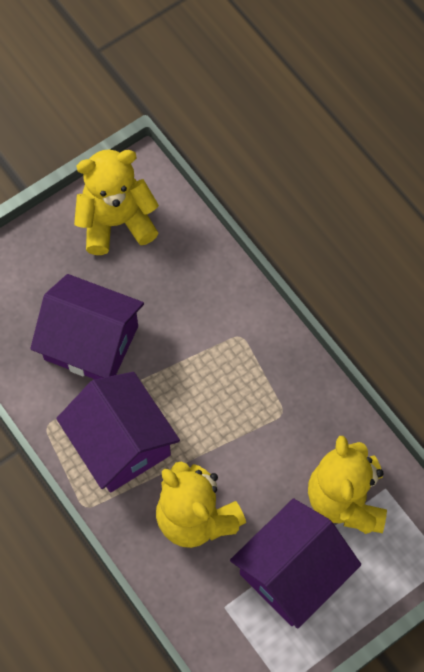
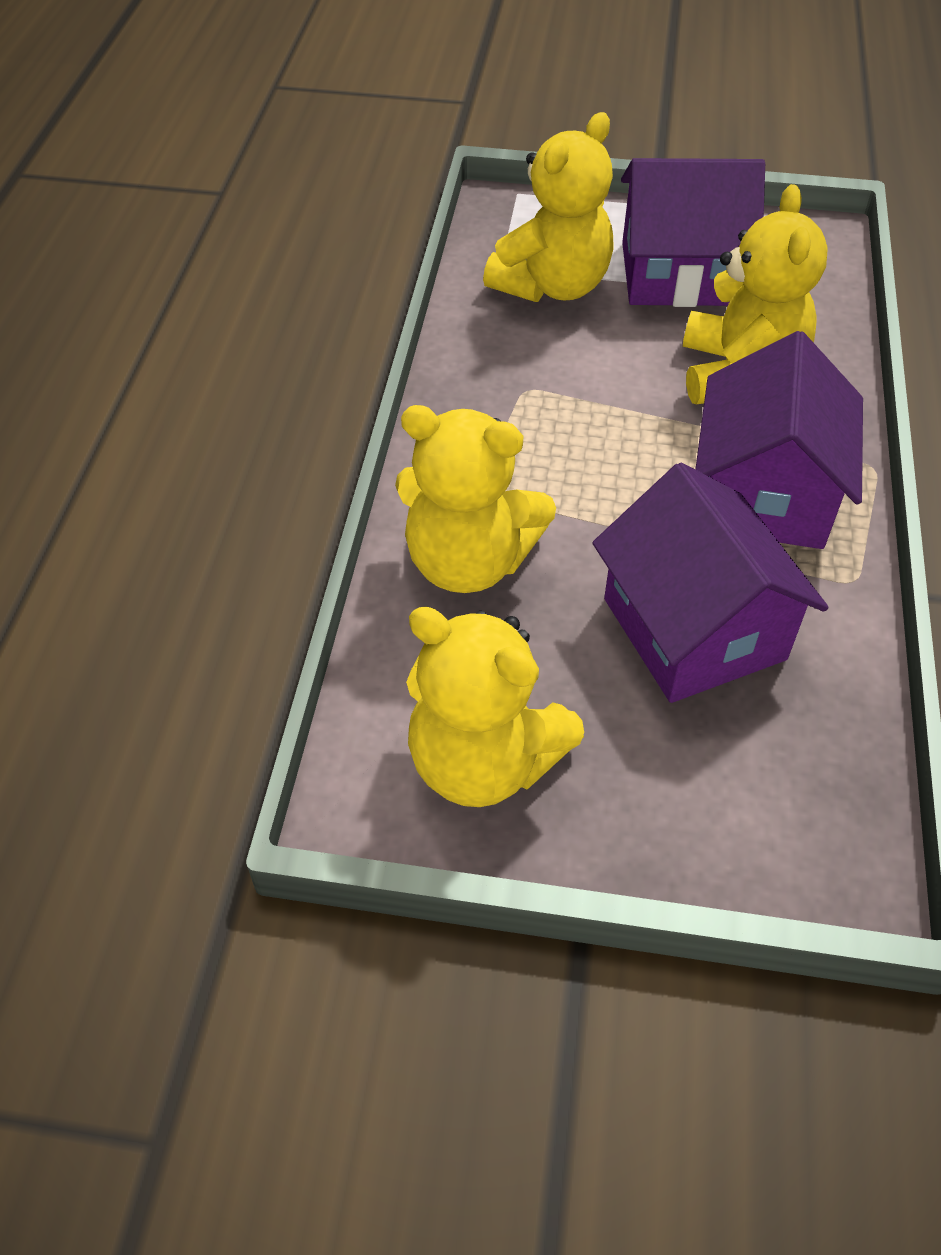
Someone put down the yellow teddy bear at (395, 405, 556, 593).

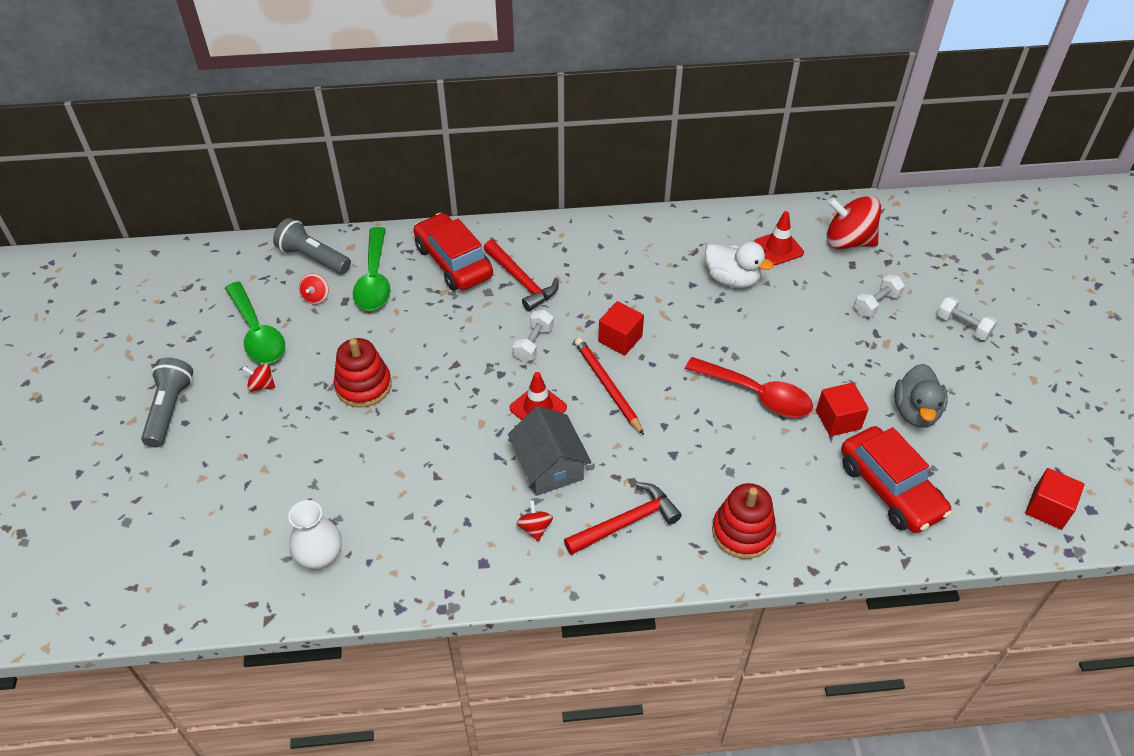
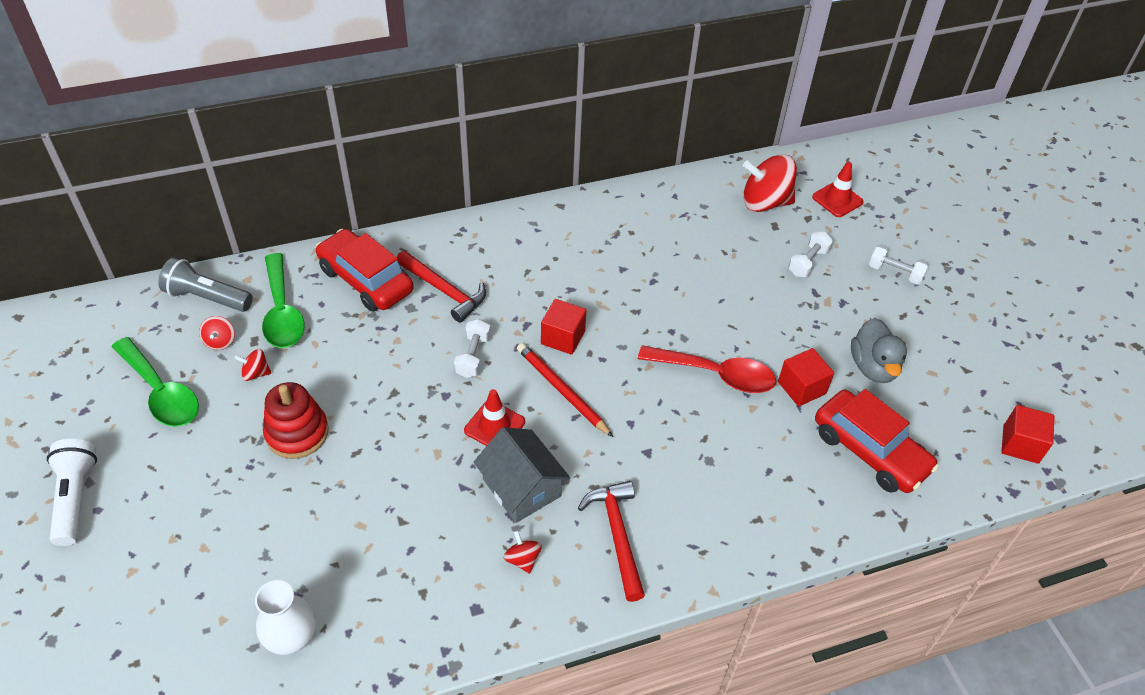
Someone took away the white duck at (705, 241, 774, 288). Someone took away the red stacking toy at (712, 483, 776, 559). Someone carried the red spinning top from (242, 363, 275, 392) to (234, 349, 271, 381). Someone carried the red traffic cone from (754, 211, 804, 265) to (812, 162, 864, 217). Someone repainted the grey flashlight at (141, 357, 193, 447), which became the white flashlight at (47, 439, 97, 546). Someone rotated the red hammer at (564, 482, 682, 555) by 60 degrees counterclockwise.

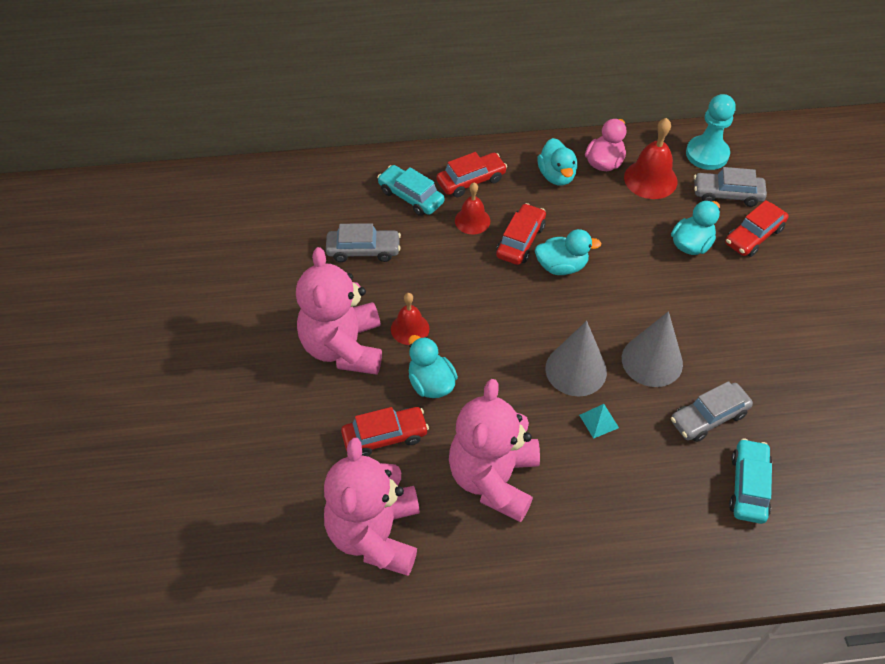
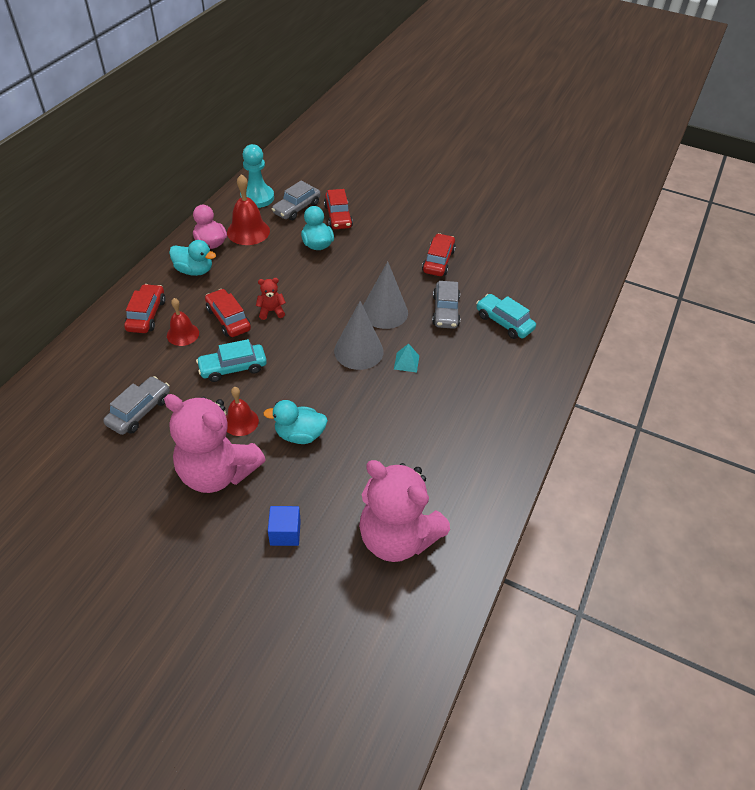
Someone took away the pink teddy bear at (449, 379, 540, 522). Someone put down the blue cube at (268, 506, 301, 546). Someone carried the red car from (341, 407, 429, 456) to (422, 233, 456, 276). Someone carried the turquoise car from (377, 165, 444, 216) to (196, 339, 267, 382). Someone swapped the turquoise duck at (535, 229, 601, 275) for the red teddy bear at (256, 278, 286, 320).

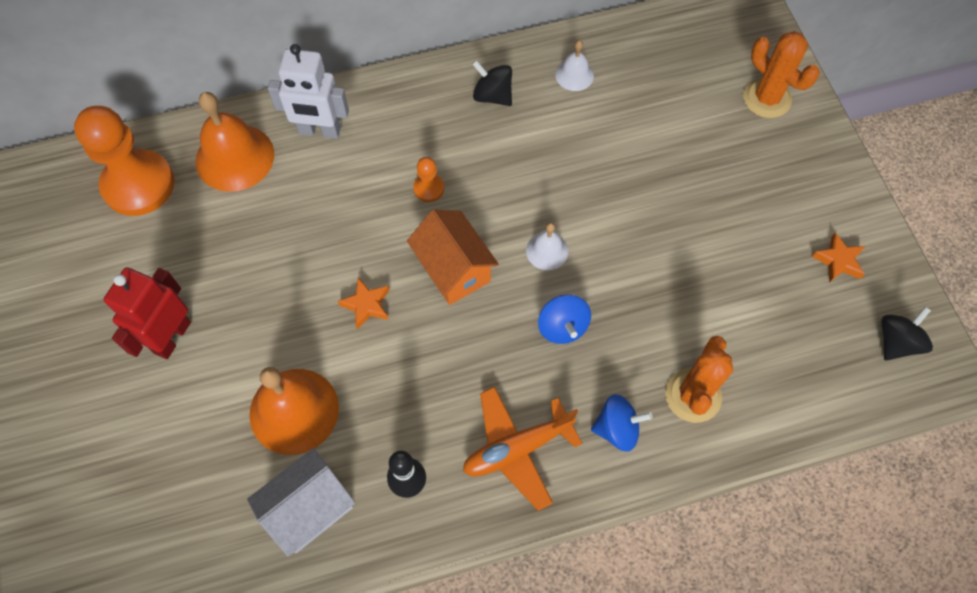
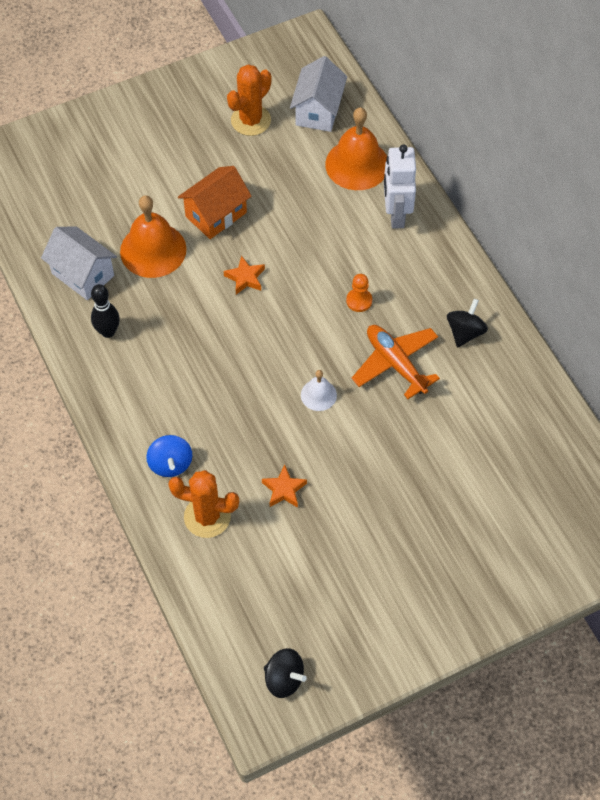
Someone took away the red robot at (104, 267, 191, 359). Someone took away the blue spinning top at (538, 295, 591, 344). Someone took away the white bell at (555, 40, 594, 91). Someone carried the orange house from (407, 210, 499, 305) to (178, 166, 252, 239). Someone carried the orange plane from (463, 387, 582, 511) to (352, 325, 440, 399). Someone carried the orange cactus from (743, 31, 819, 118) to (227, 64, 271, 136). Someone carried the orange star from (812, 233, 865, 282) to (262, 465, 307, 508). Someone swapped the orange pawn at (74, 106, 175, 216) for the white house at (290, 56, 347, 132).

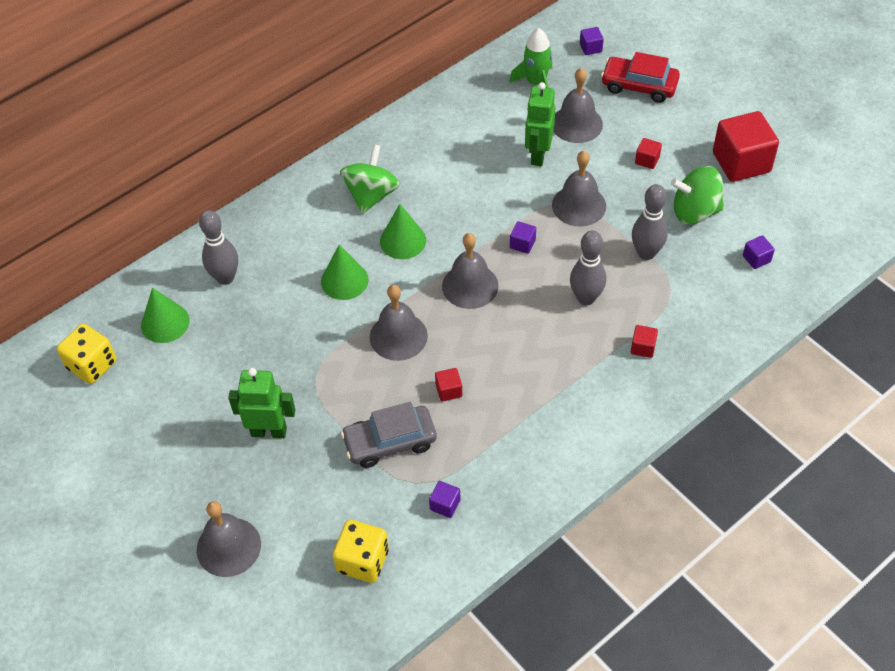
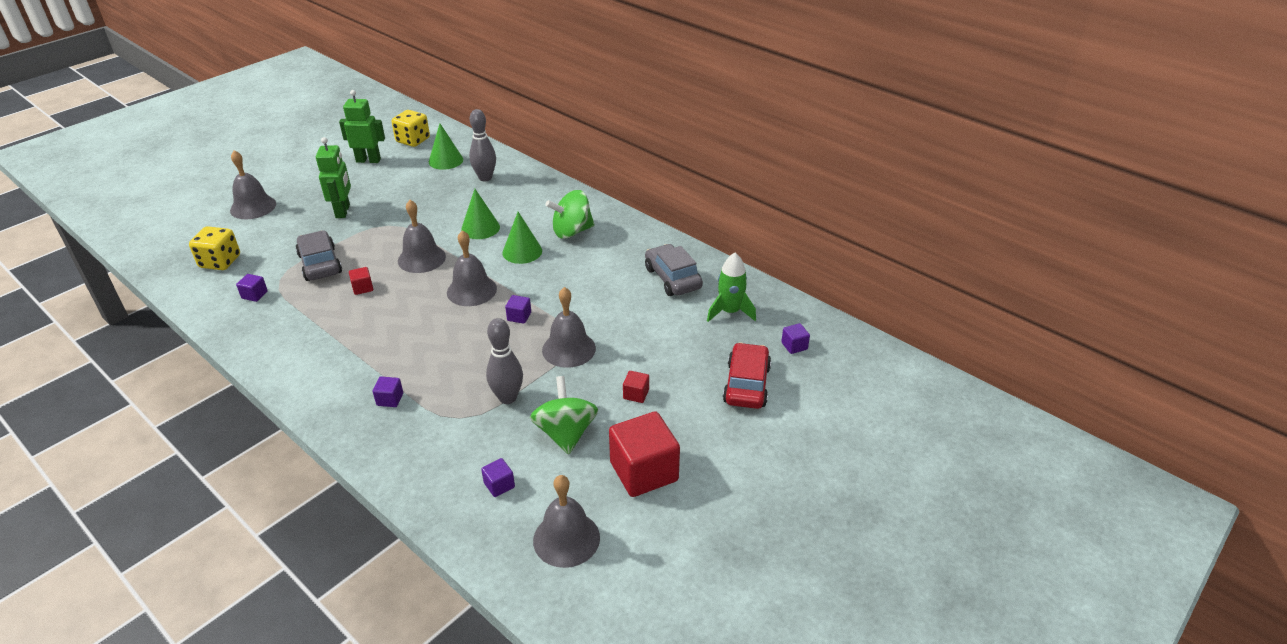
Someone took away the grey bowling pin at (570, 230, 606, 306). Someone put down the grey car at (645, 244, 703, 296). Someone carried the green robot from (525, 82, 555, 166) to (339, 90, 385, 163). Someone carried the grey bell from (554, 68, 603, 143) to (533, 475, 600, 568). Someone repainted the red cube at (631, 325, 658, 358), which became the purple cube at (373, 376, 403, 407). Someone rotated the green spinning top at (340, 144, 400, 214) by 150 degrees clockwise.

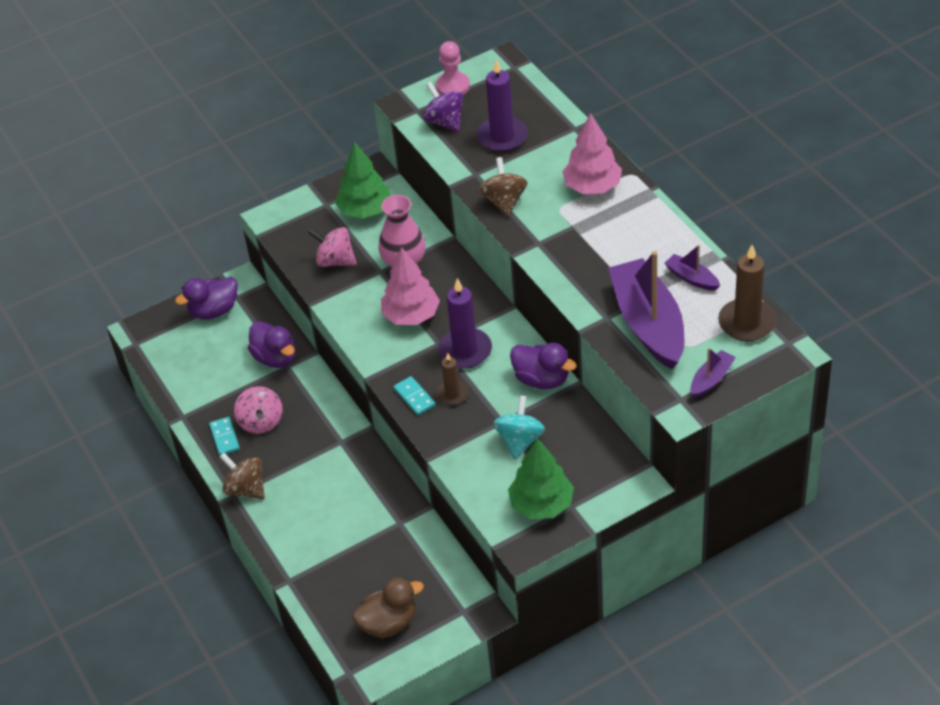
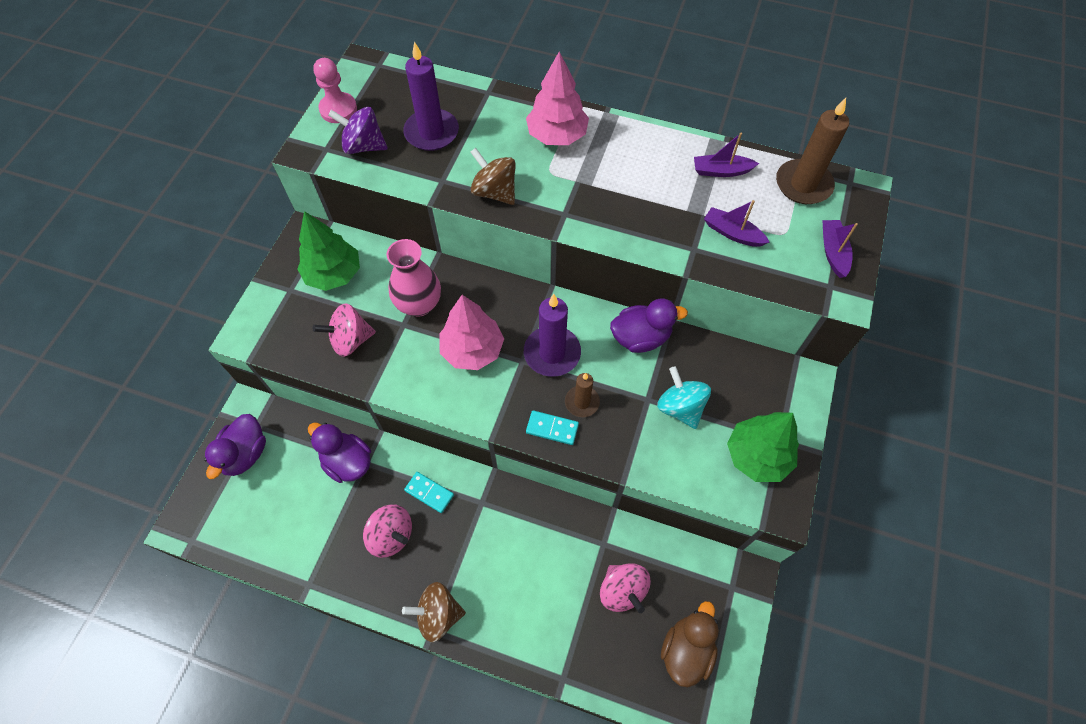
Someone put down the pink spinning top at (600, 563, 651, 613). Someone carried the turquoise domino from (209, 417, 240, 455) to (404, 472, 454, 513). Someone rotated the purple duck at (248, 321, 295, 368) by 150 degrees counterclockwise. Someone scaled the purple boat at (608, 251, 684, 369) by 0.45.

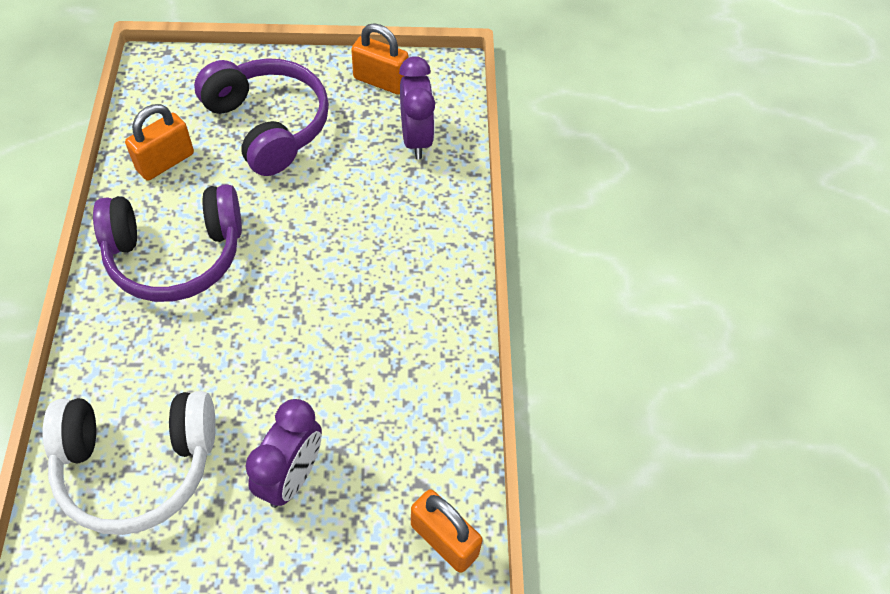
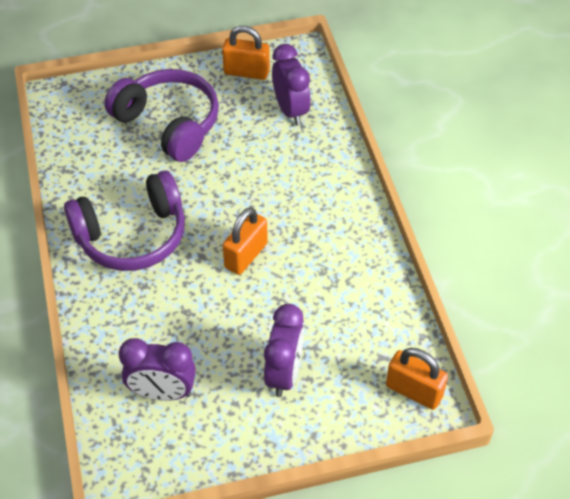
Someone carried the orange padlock from (125, 104, 194, 181) to (223, 207, 268, 275). Someone swapped the white headphones at (43, 391, 216, 535) for the purple clock at (119, 338, 196, 401).

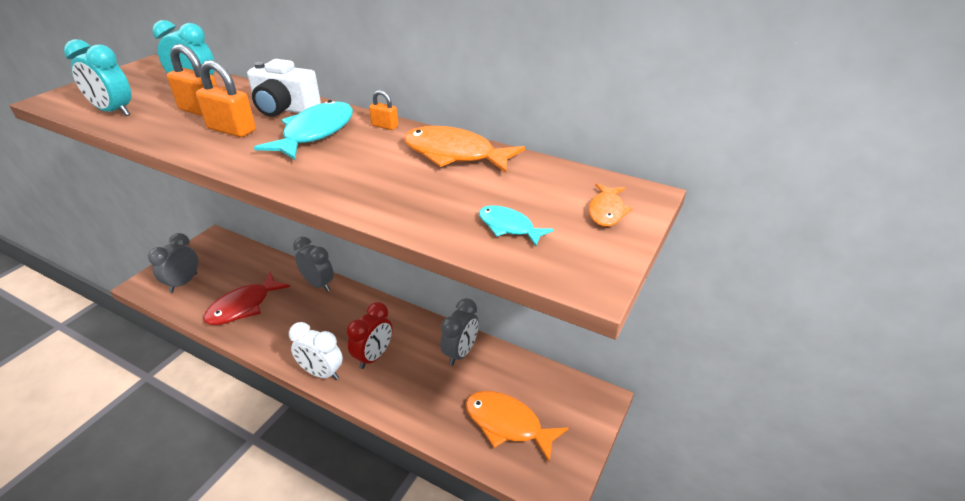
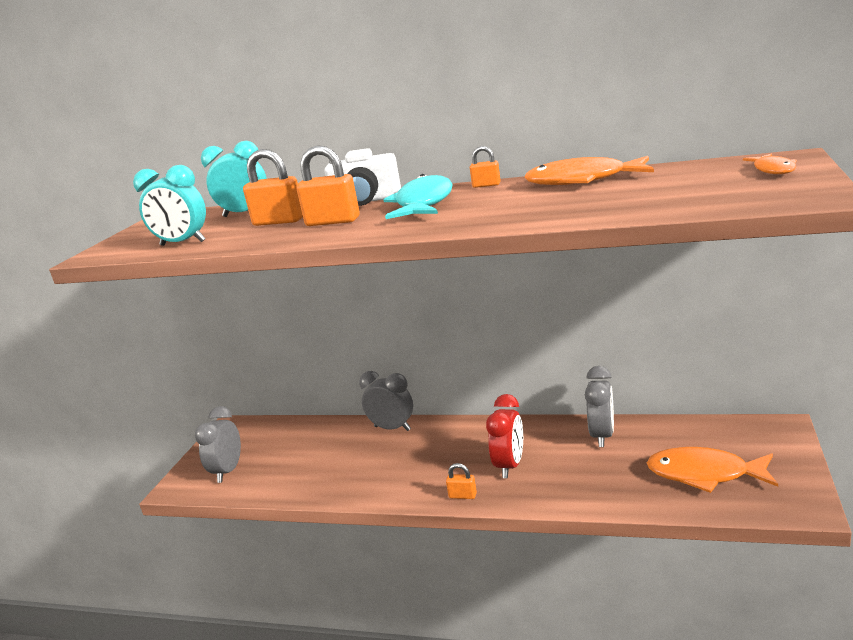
Someone took away the red fish at (203, 272, 290, 325). Someone took away the turquoise fish at (479, 205, 554, 246). Someone swapped the white clock at (289, 322, 343, 380) for the orange padlock at (446, 463, 477, 499).

